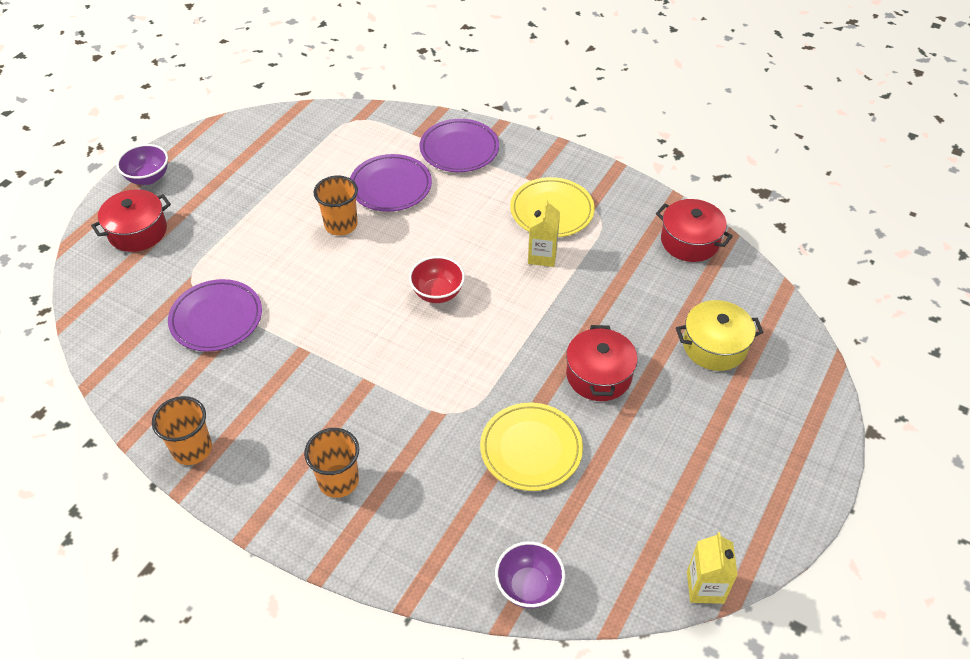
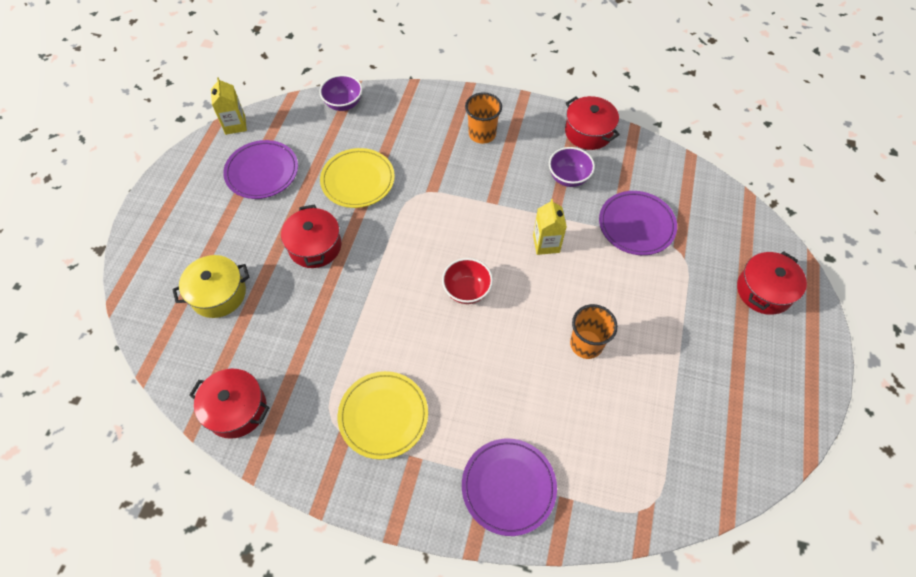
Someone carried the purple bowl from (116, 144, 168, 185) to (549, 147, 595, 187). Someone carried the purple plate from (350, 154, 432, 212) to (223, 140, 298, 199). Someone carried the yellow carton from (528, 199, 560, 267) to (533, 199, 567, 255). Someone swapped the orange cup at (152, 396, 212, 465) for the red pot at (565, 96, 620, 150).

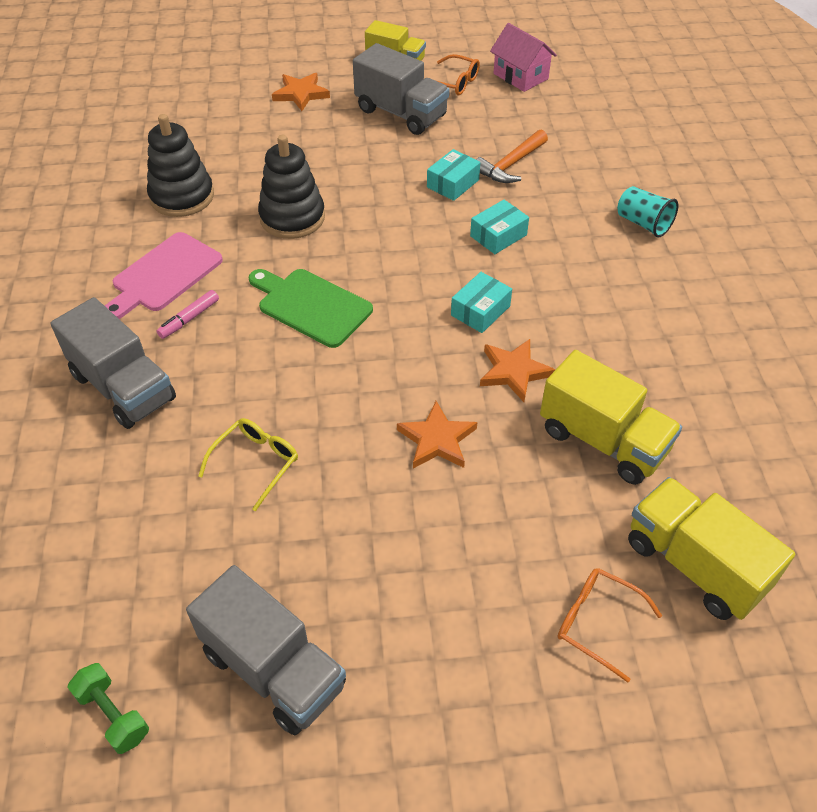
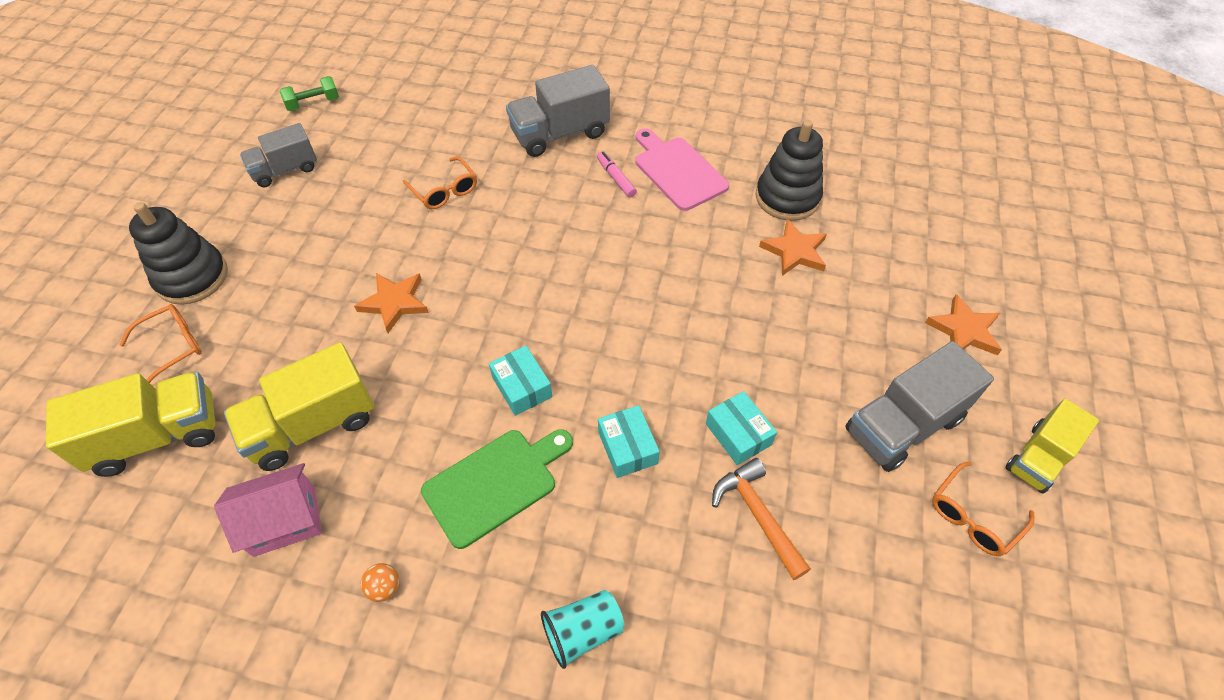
Someone put down the orange ball at (361, 563, 399, 602). Someone carried the green cutting board from (249, 269, 373, 348) to (421, 429, 573, 549). Someone carried the black stacking toy from (258, 135, 325, 239) to (129, 202, 228, 305). Someone carried the orange star from (480, 339, 556, 402) to (759, 219, 827, 276). Someone carried the pink house from (490, 23, 557, 92) to (214, 463, 322, 557). Someone repainted the yellow glasses at (198, 418, 298, 511), which became the orange glasses at (403, 156, 477, 209). Someone scaled the grey truck at (186, 565, 346, 735) by 0.66.

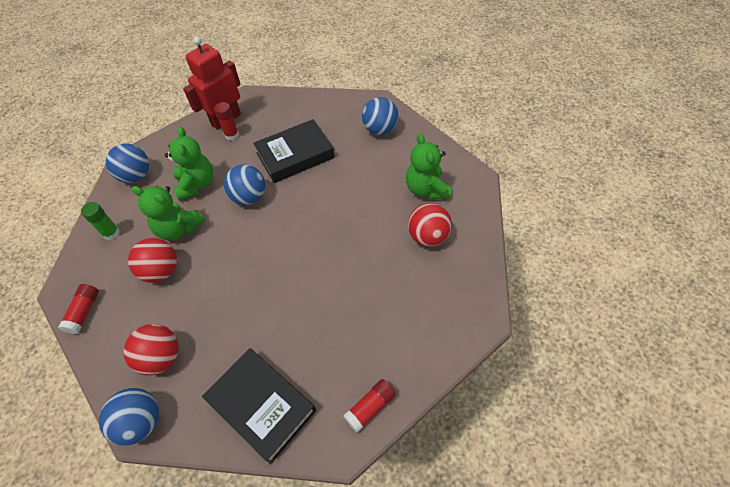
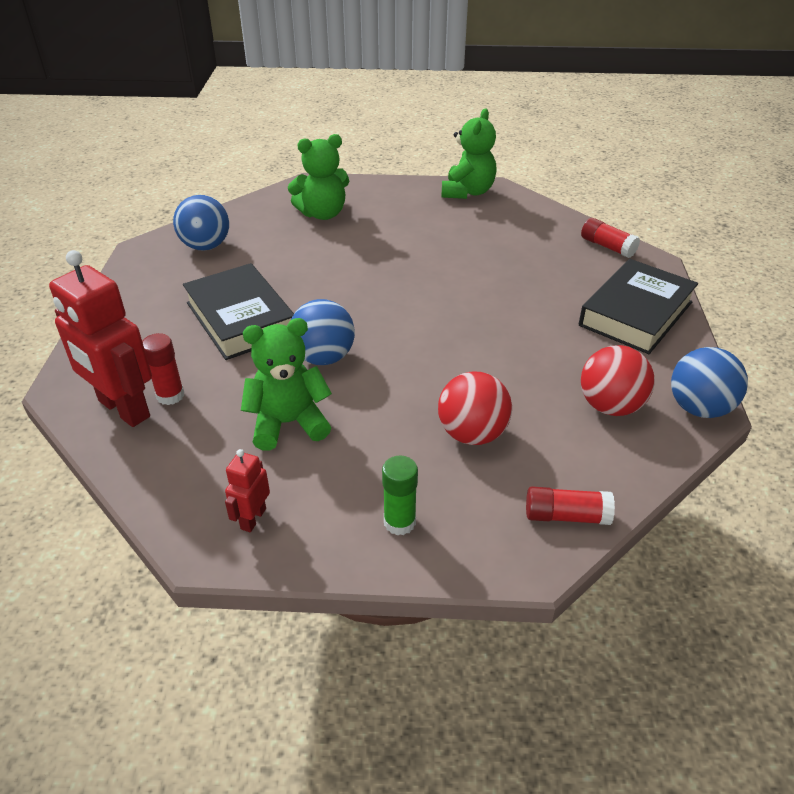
Someone took away the red ball at (408, 203, 452, 247). Someone carried the green teddy bear from (132, 186, 205, 240) to (441, 109, 497, 199). Someone swapped the blue ball at (106, 144, 149, 183) for the red robot at (225, 449, 270, 532).

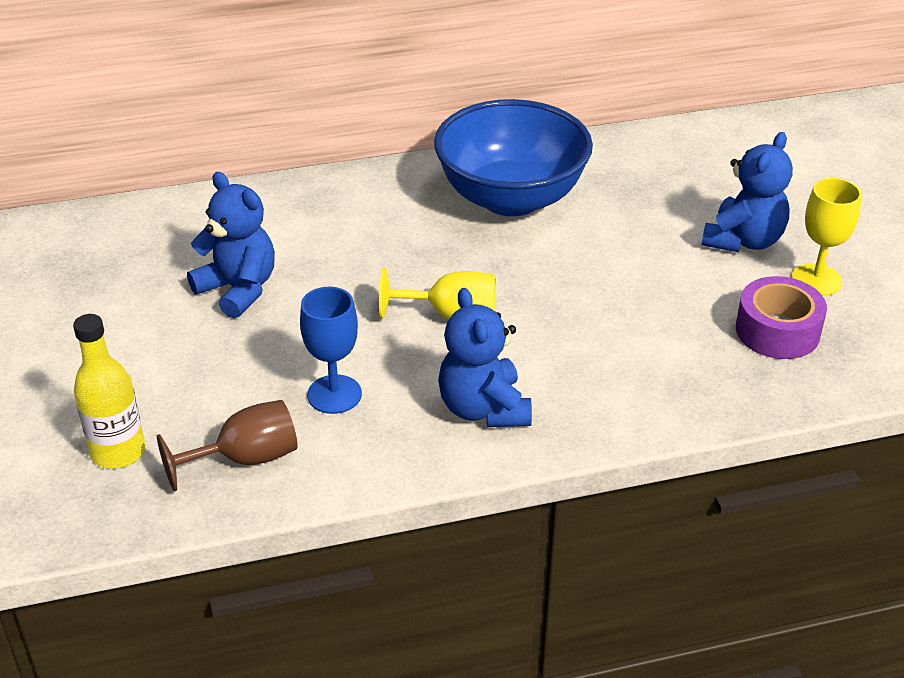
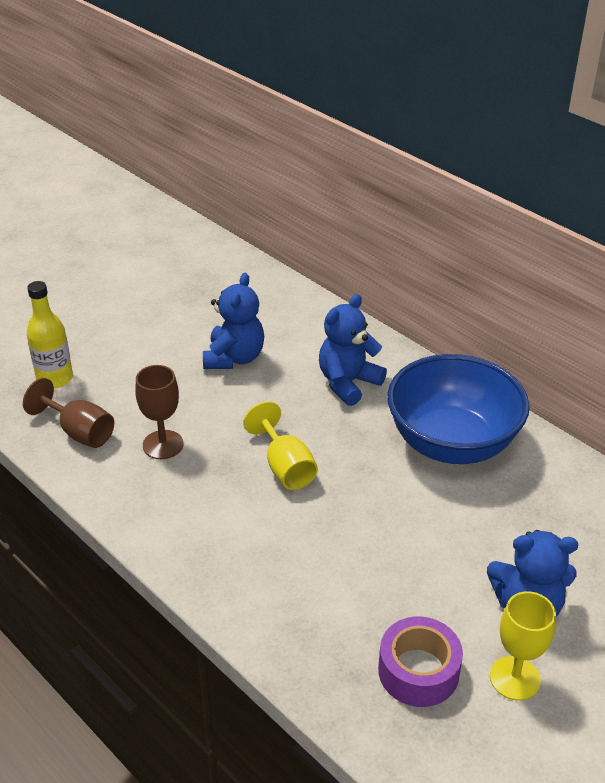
Someone carried the blue teddy bear from (438, 288, 532, 427) to (319, 294, 387, 406). Someone repainted the blue goblet at (300, 287, 362, 414), which became the brown goblet at (135, 365, 183, 459).

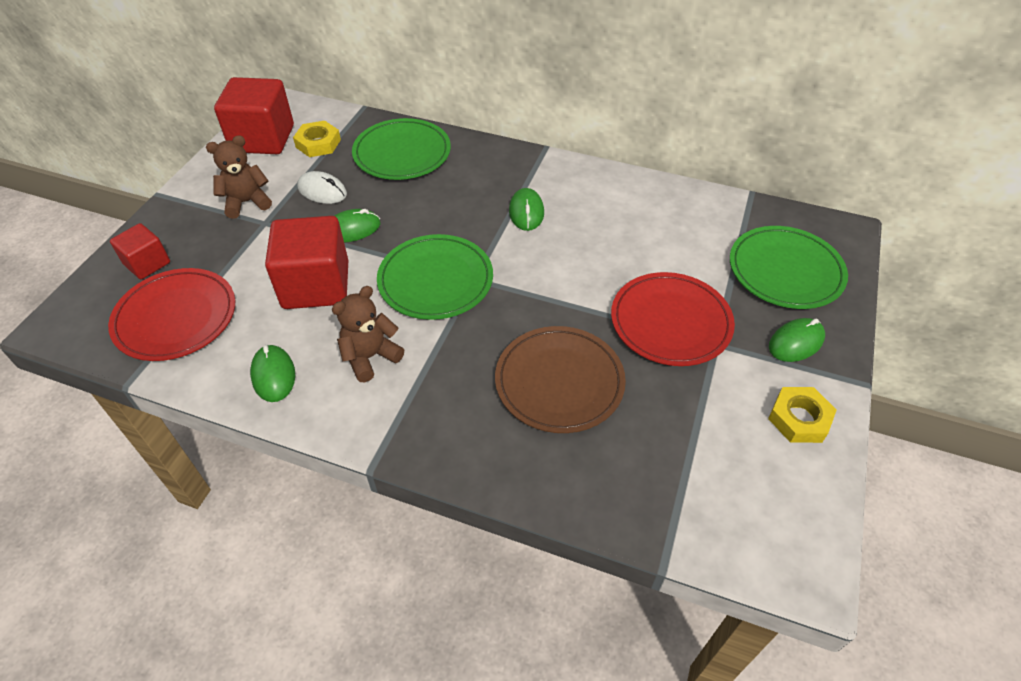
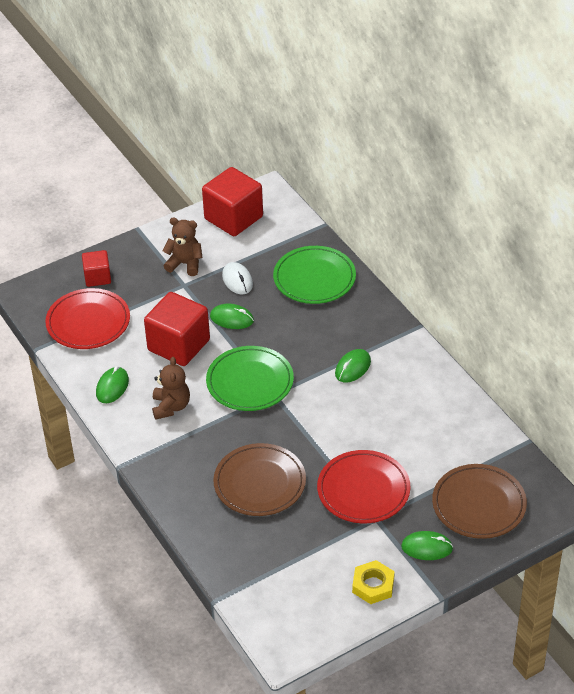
Someone took away the yellow nut at (293, 121, 341, 157). Someone repainted the green plate at (730, 226, 848, 309), which became the brown plate at (432, 464, 527, 539). Someone rotated the brown teddy bear at (332, 286, 404, 382) by 90 degrees clockwise.

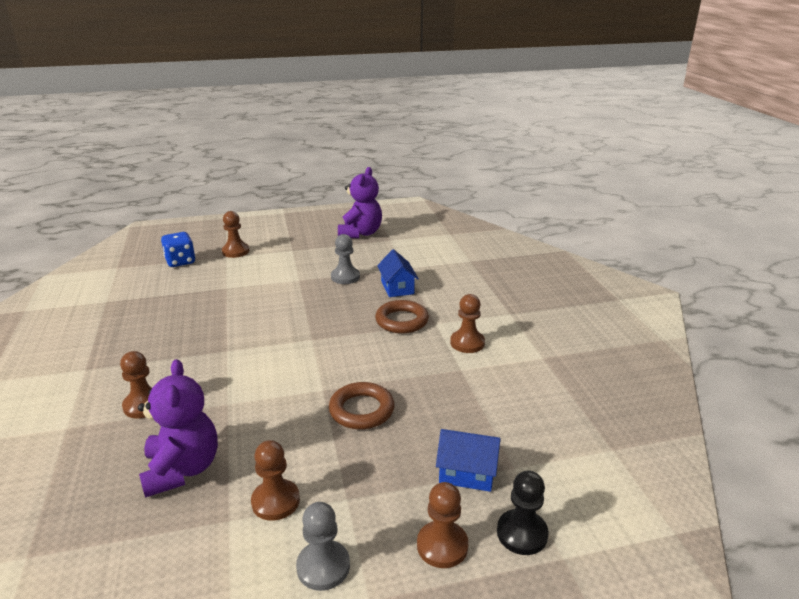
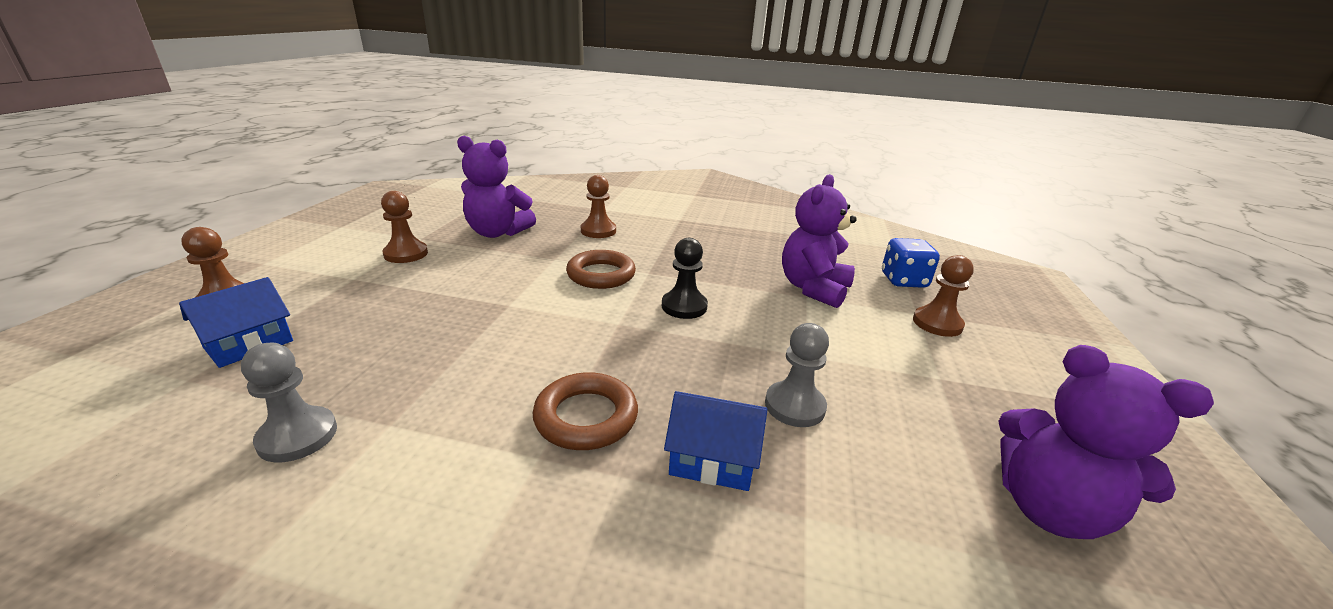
Someone took away the brown pawn at (450, 294, 485, 353). Someone put down the purple teddy bear at (782, 174, 857, 308). Someone carried the grey pawn from (296, 502, 350, 591) to (241, 343, 337, 463). Someone carried the brown ring from (329, 382, 395, 429) to (566, 250, 636, 289). Someone carried the black pawn from (497, 470, 549, 555) to (662, 238, 708, 319).

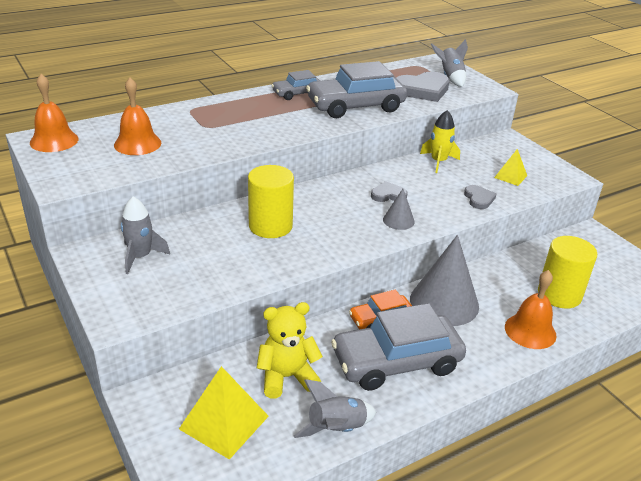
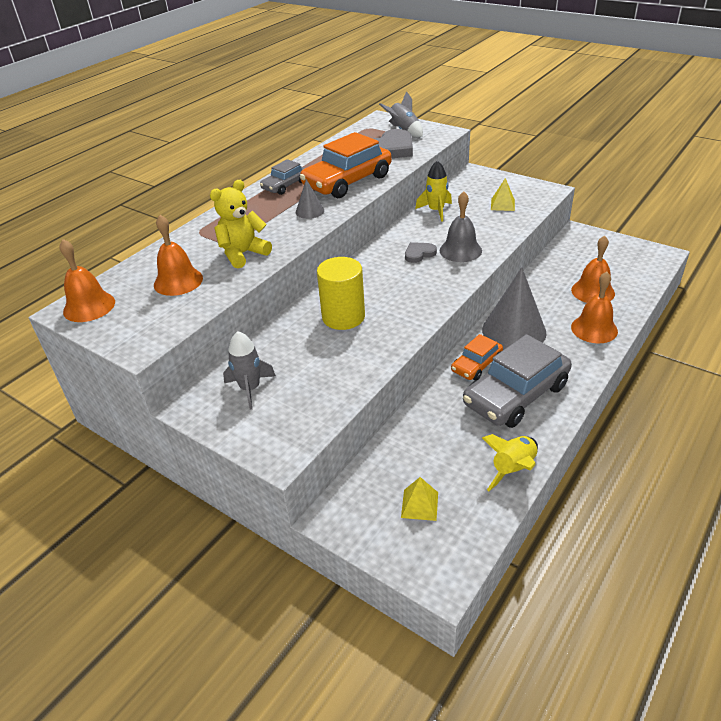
Someone took away the grey heart at (464, 185, 496, 209). Someone put down the grey bell at (440, 191, 482, 262). Someone carried the yellow teddy bear from (257, 302, 323, 399) to (210, 180, 272, 268). Someone carried the grey cone from (383, 189, 415, 230) to (296, 179, 324, 219). Someone swapped the yellow cylinder at (538, 236, 597, 309) for the orange bell at (571, 236, 615, 303). Someone repainted the grey rocket at (294, 379, 376, 438), which became the yellow rocket at (482, 434, 538, 491). Someone repainted the grey car at (306, 61, 407, 118), which became the orange car at (300, 132, 392, 198). Someone scaled the yellow pyramid at (179, 366, 269, 460) by 0.57.

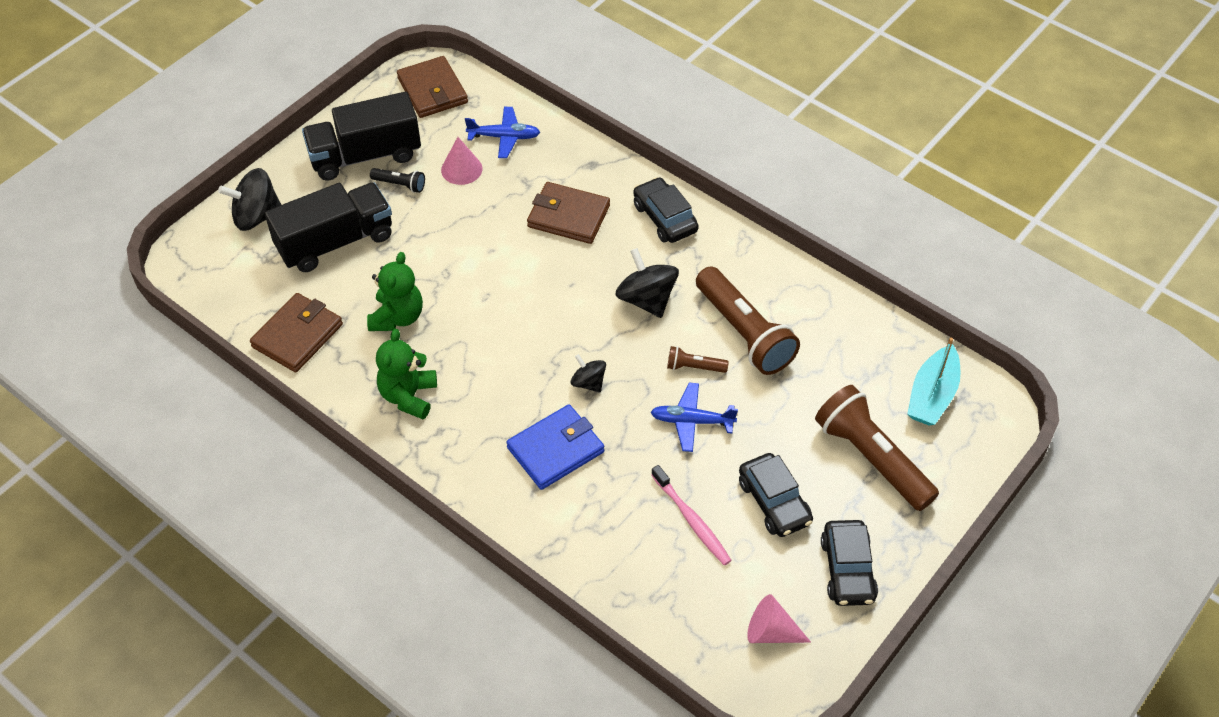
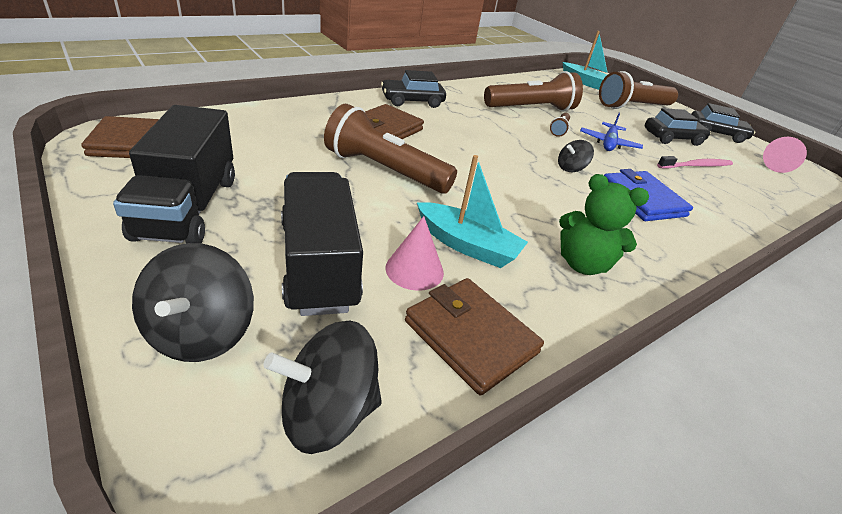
Someone took away the black flashlight at (370, 168, 425, 193). Someone took away the blue plane at (465, 107, 540, 158). Someone put down the brown flashlight at (324, 104, 457, 194). Someone carried the pink cone from (441, 137, 482, 185) to (385, 216, 444, 291). Someone carried the black spinning top from (615, 248, 679, 318) to (264, 320, 382, 454). Someone swapped the green teddy bear at (367, 252, 423, 331) for the turquoise boat at (417, 155, 528, 268).

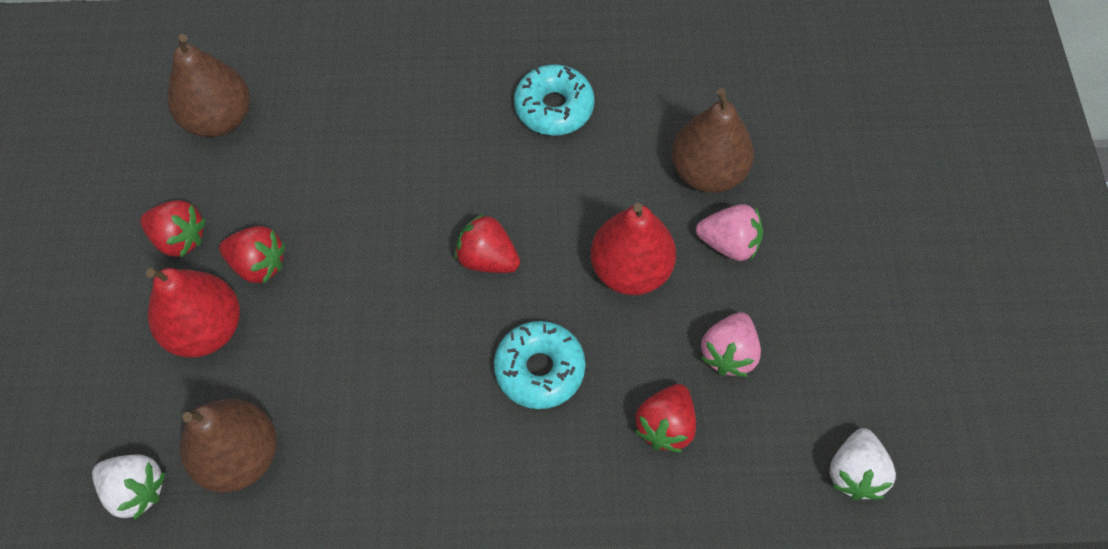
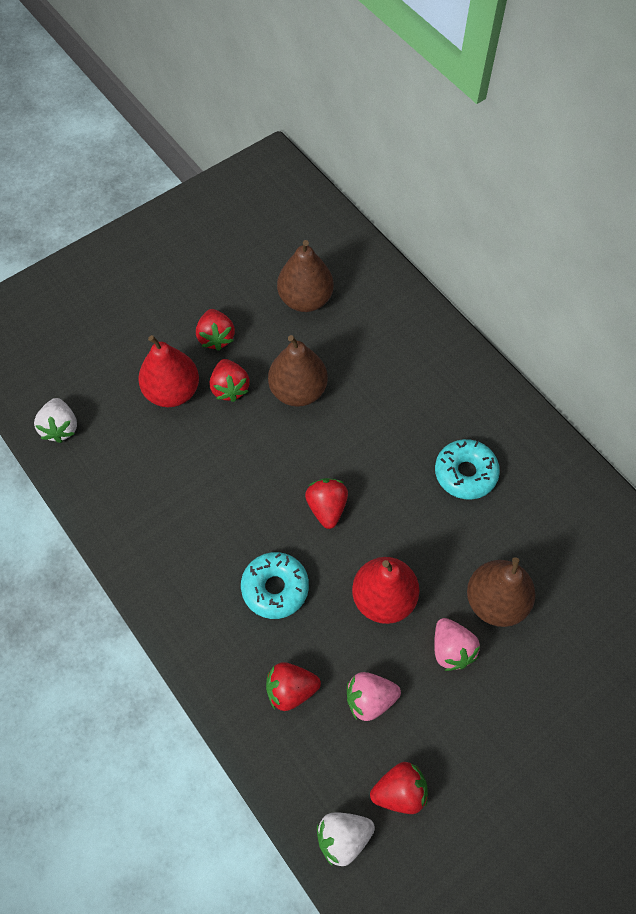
Someone put down the red strawberry at (370, 762, 428, 814). Someone carried the brown pear from (180, 399, 277, 493) to (268, 335, 328, 407).

